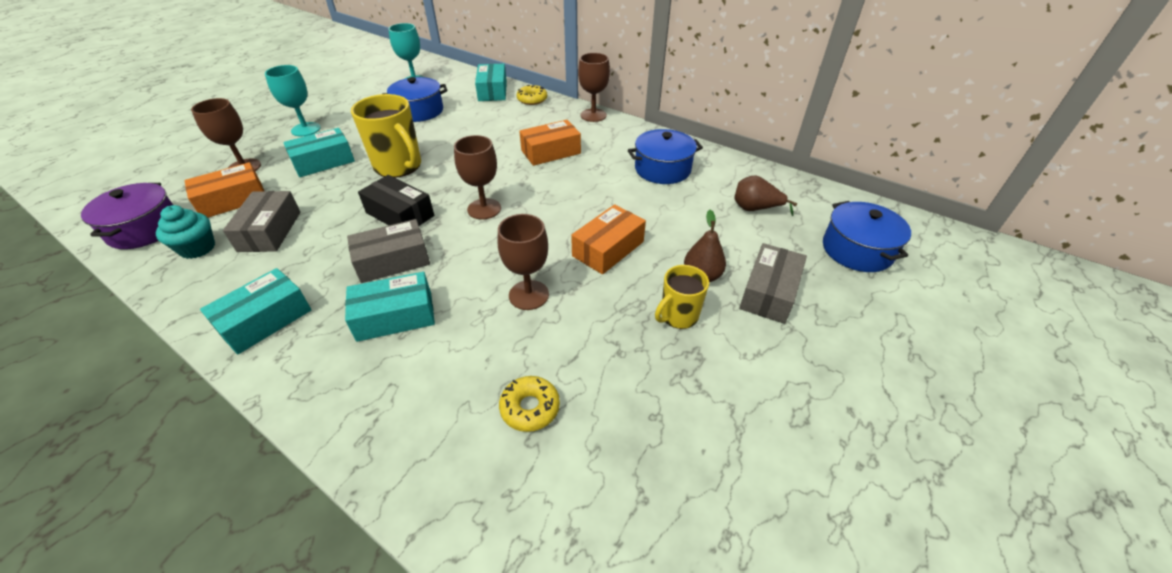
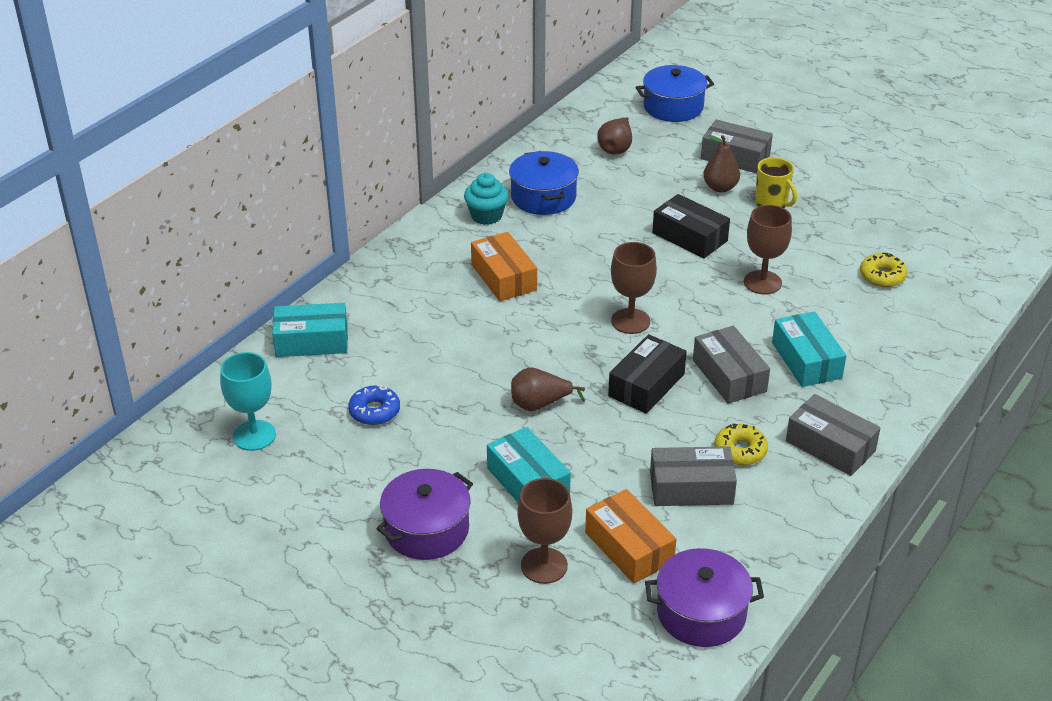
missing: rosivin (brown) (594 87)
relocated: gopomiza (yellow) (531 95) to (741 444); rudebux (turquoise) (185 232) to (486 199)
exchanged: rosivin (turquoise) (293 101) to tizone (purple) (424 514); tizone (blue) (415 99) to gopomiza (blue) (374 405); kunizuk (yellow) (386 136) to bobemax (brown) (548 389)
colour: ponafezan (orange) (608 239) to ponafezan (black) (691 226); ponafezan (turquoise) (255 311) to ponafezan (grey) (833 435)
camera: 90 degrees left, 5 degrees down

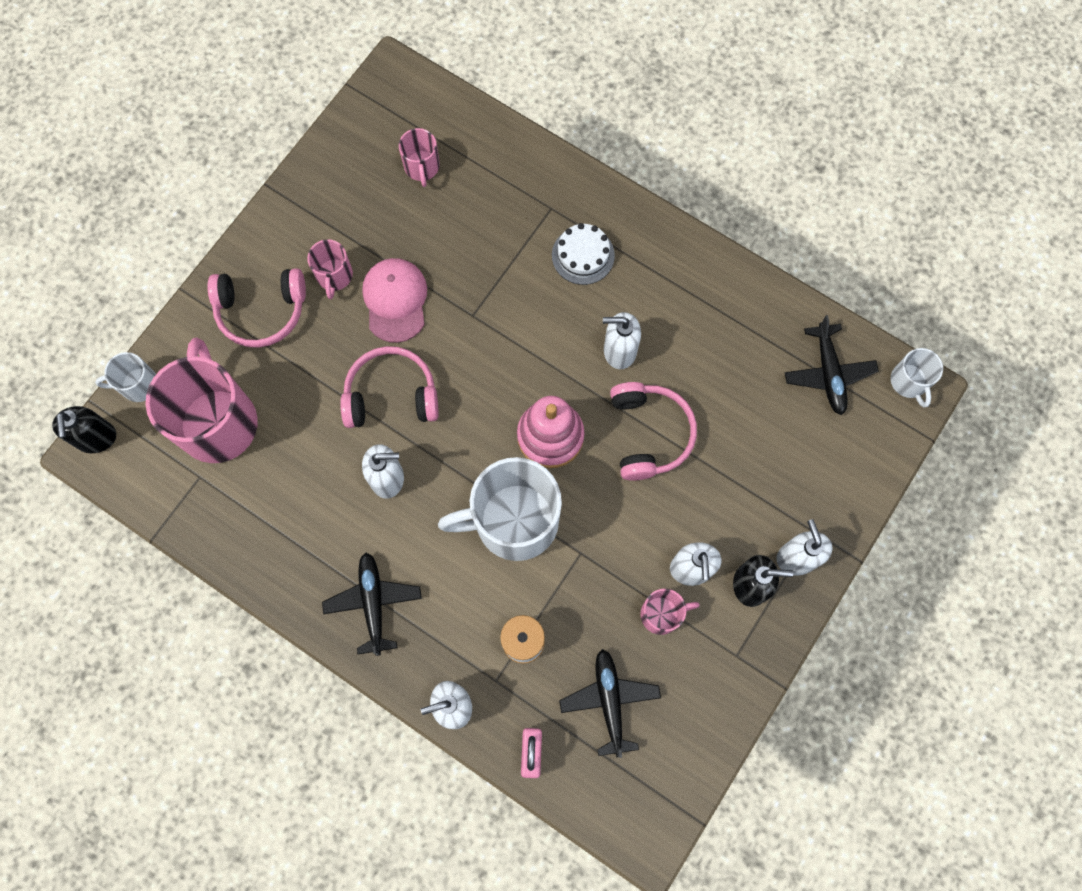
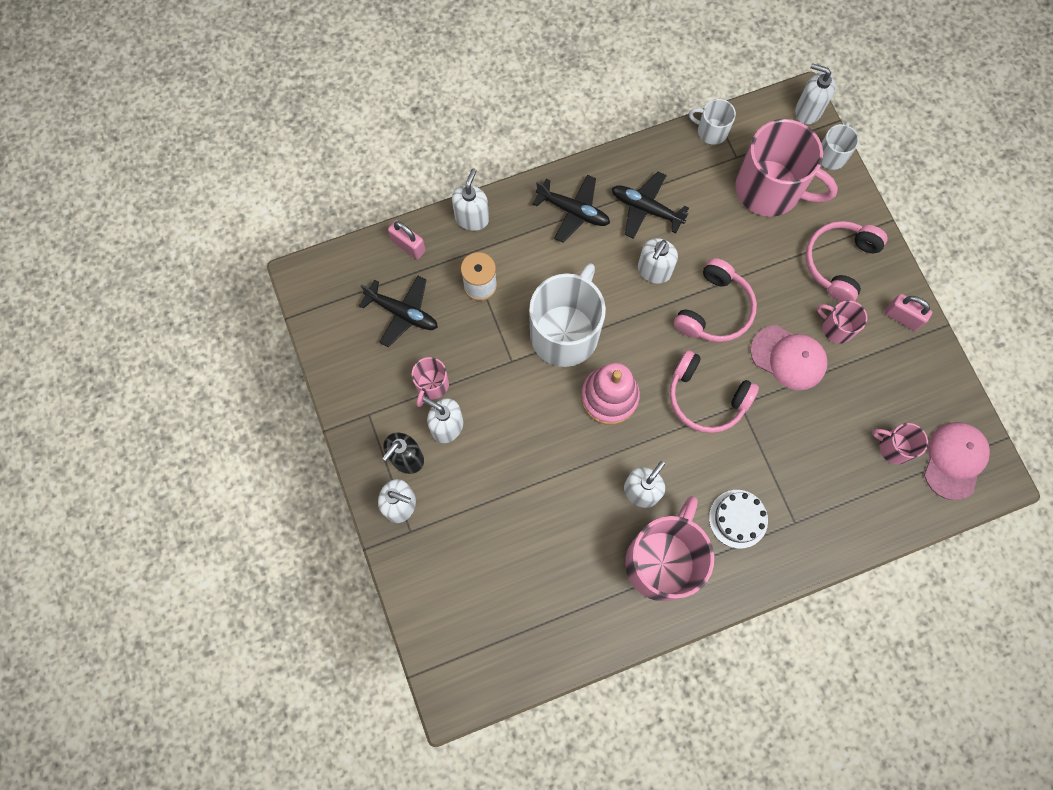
appeared: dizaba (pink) (908 312); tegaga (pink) (957 461); kunizuk (pink) (669 548)
relocated: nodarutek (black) (832 365) to (650 205); kunizuk (white) (917 377) to (712 122); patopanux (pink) (653 431) to (714 391)
colour: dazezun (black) (84 429) to dazezun (white) (815 94)
camera: 125 degrees right, 0 degrees up

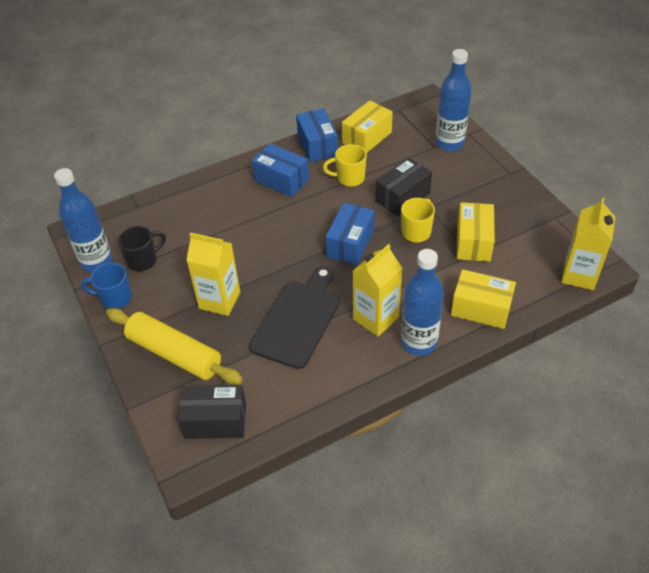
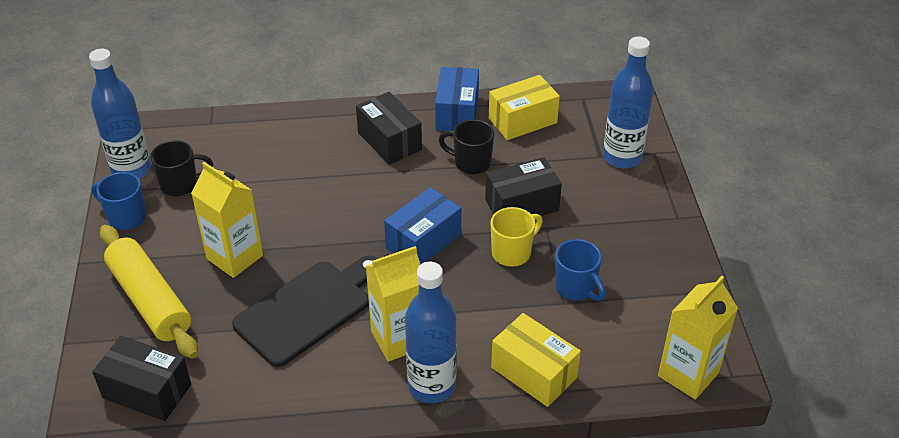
exchanged: ponafezan (yellow) (476 232) to kunizuk (blue) (580 270)
colour: ponafezan (blue) (280 170) to ponafezan (black) (389 128); kunizuk (yellow) (345 165) to kunizuk (black) (466 146)
camera: 20 degrees right, 5 degrees down

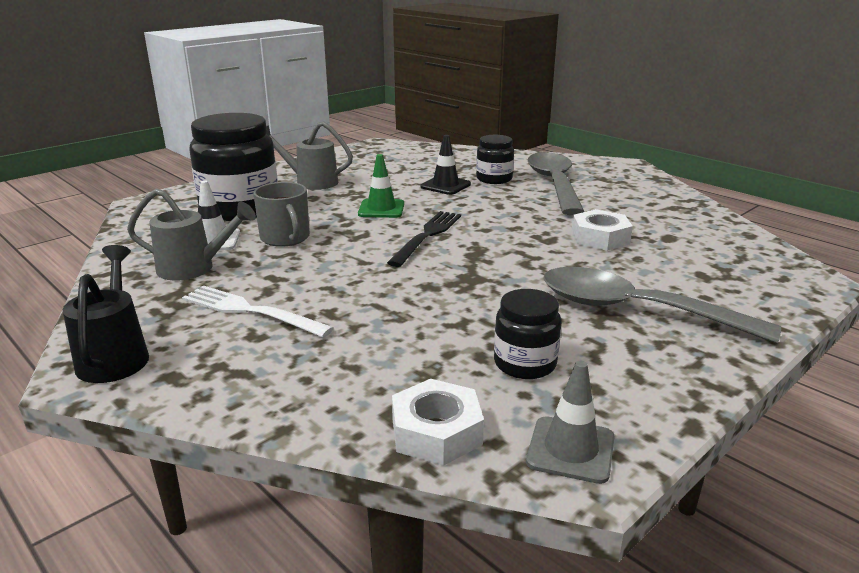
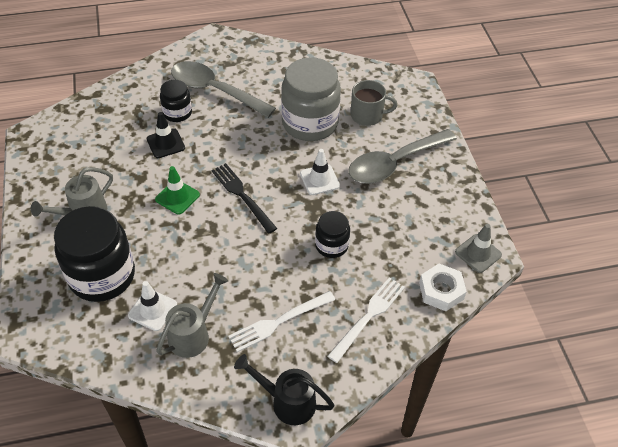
appeared: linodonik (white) (320 172); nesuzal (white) (366 320)
relocated: kunizuk (grey) (281 214) to (374 103); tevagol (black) (527 334) to (332 234)
exchanged: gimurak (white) (602 230) to tevagol (grey) (311 99)
camera: 60 degrees left, 25 degrees up

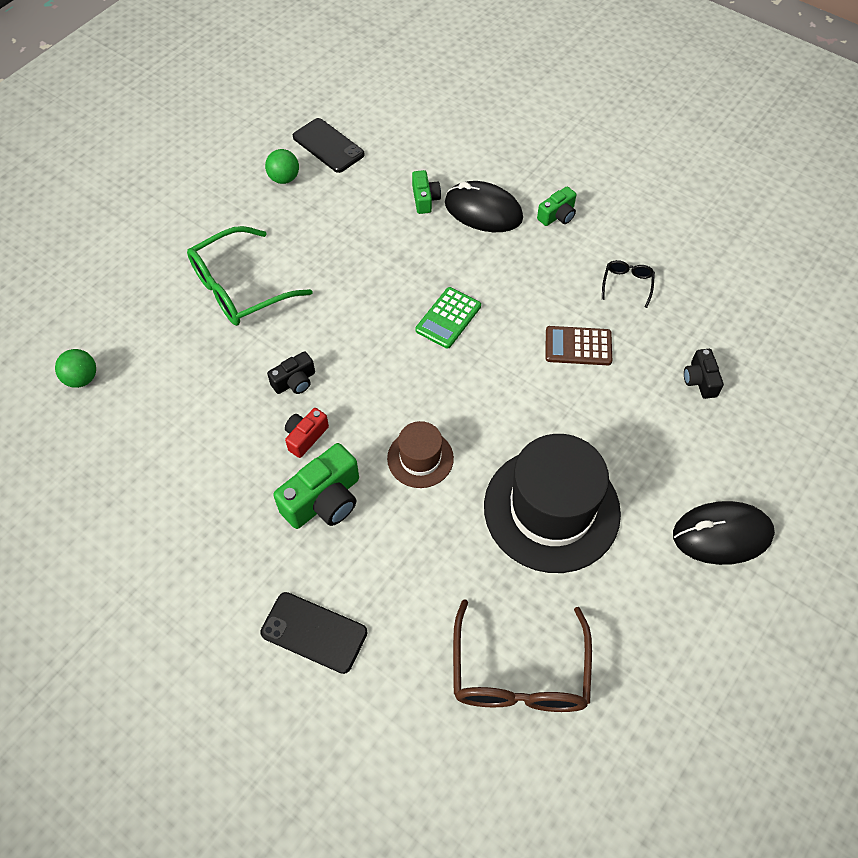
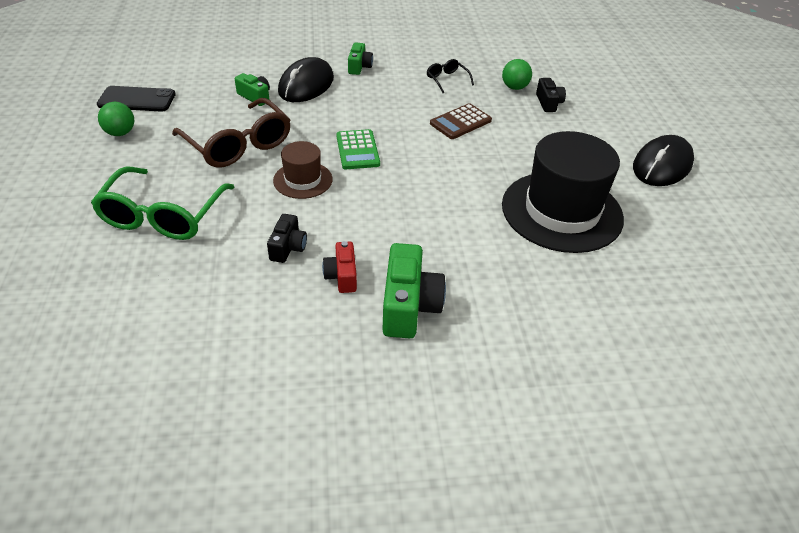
missing: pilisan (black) (313 633)
relocated: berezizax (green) (75 368) to (517 74); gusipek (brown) (420 454) to (303 170); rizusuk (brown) (522 655) to (231 132)
spun: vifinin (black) (484 206) = (306 79) 45 degrees counterclockwise; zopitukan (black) (704 374) = (551 95) 135 degrees counterclockwise
camera: 45 degrees left, 15 degrees down

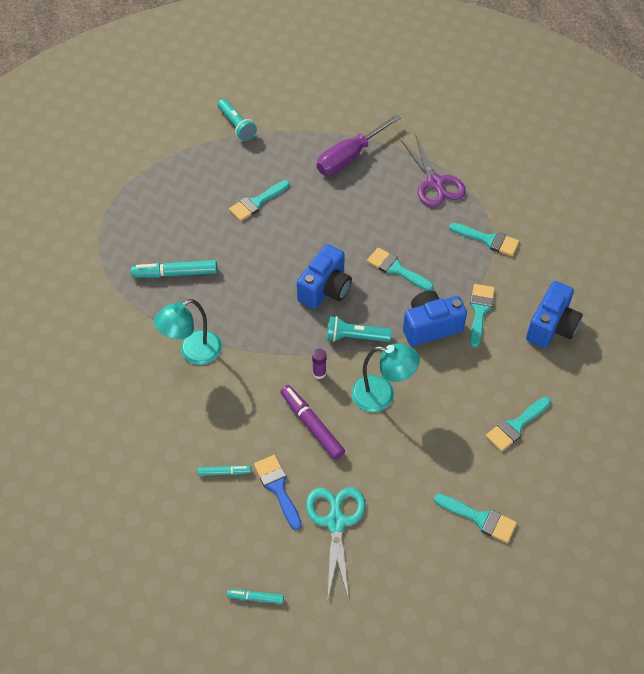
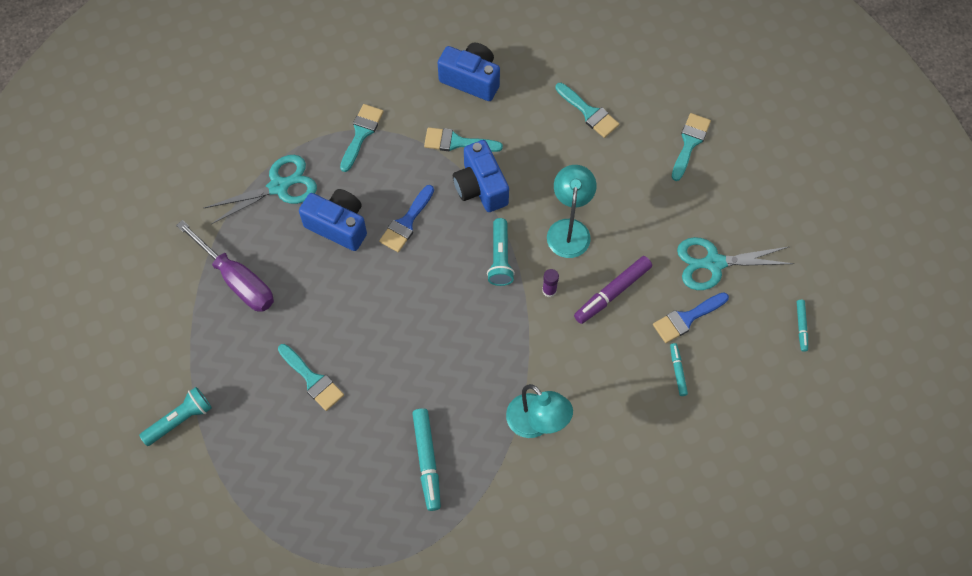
relocated: zopitukan (blue) (324 276) to (333 220)
colour: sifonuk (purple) (433 171) to sifonuk (turquoise) (260 189); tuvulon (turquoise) (400 269) to tuvulon (blue) (406 218)
camera: 95 degrees left, 10 degrees up

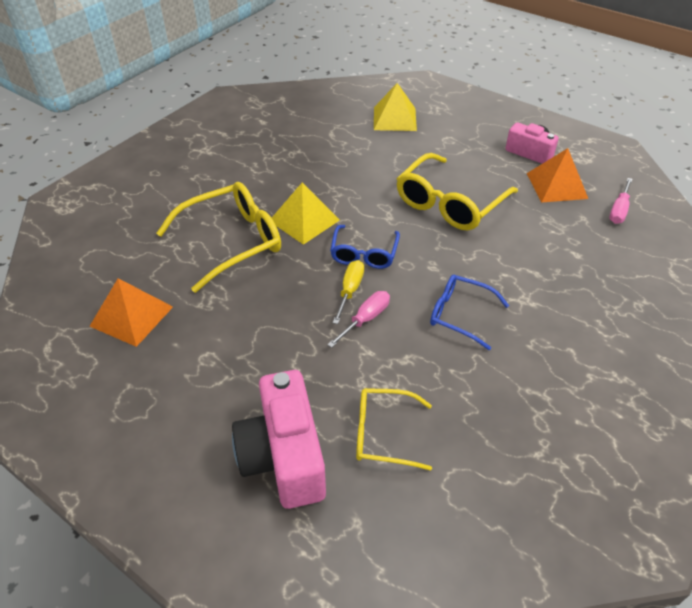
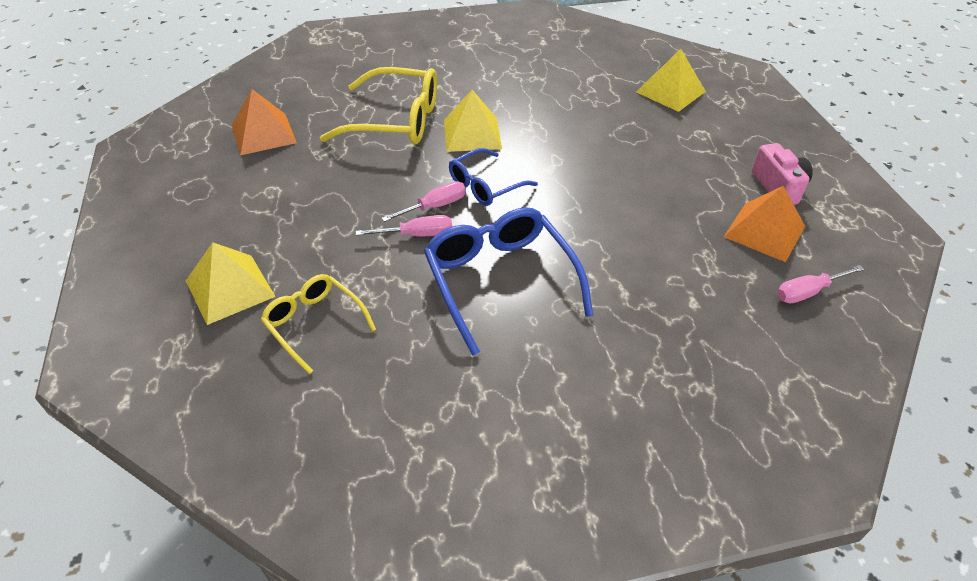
missing: rizusuk (yellow) (457 191)
exchanged: zopitukan (pink) (279 439) to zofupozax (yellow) (231 283)
colour: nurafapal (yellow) (348 292) to nurafapal (pink) (424 201)
size: rizusuk (blue) (469 312) = (508 281) x1.67
camera: 40 degrees right, 0 degrees up

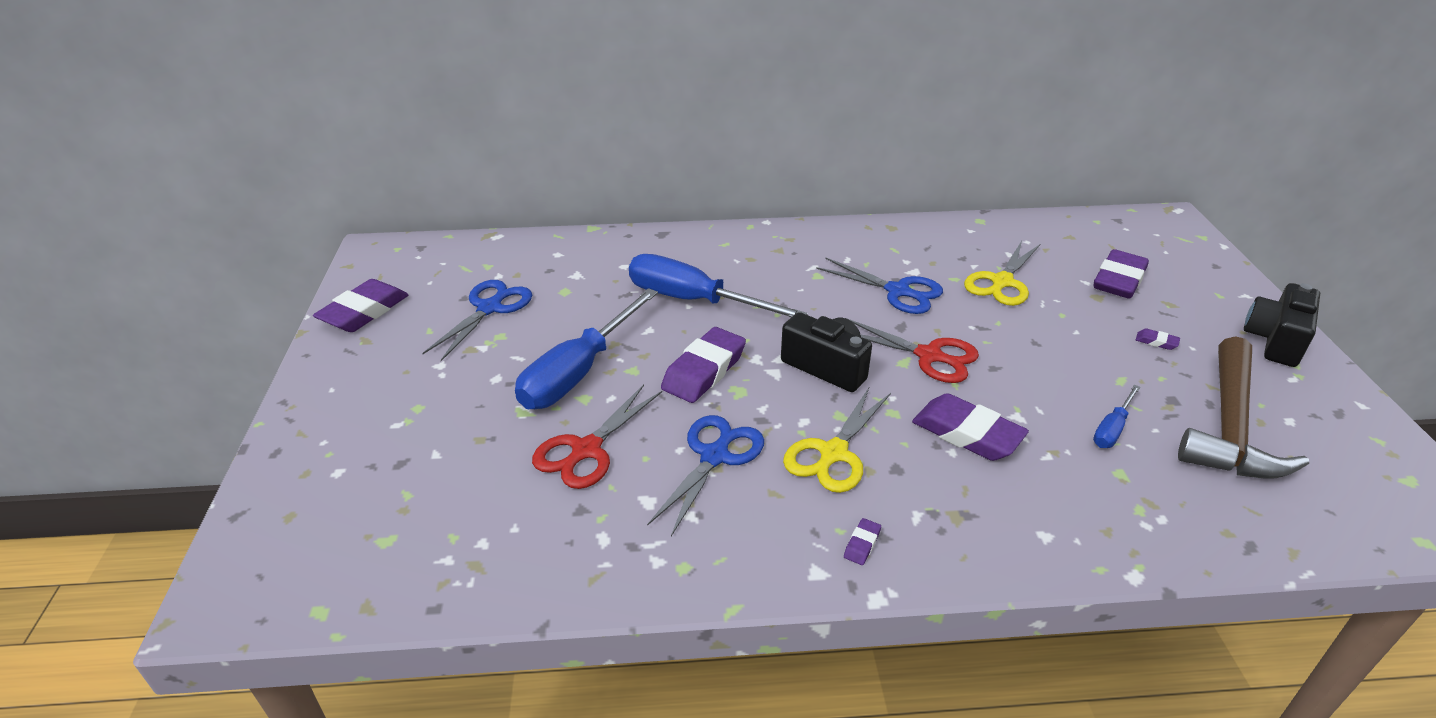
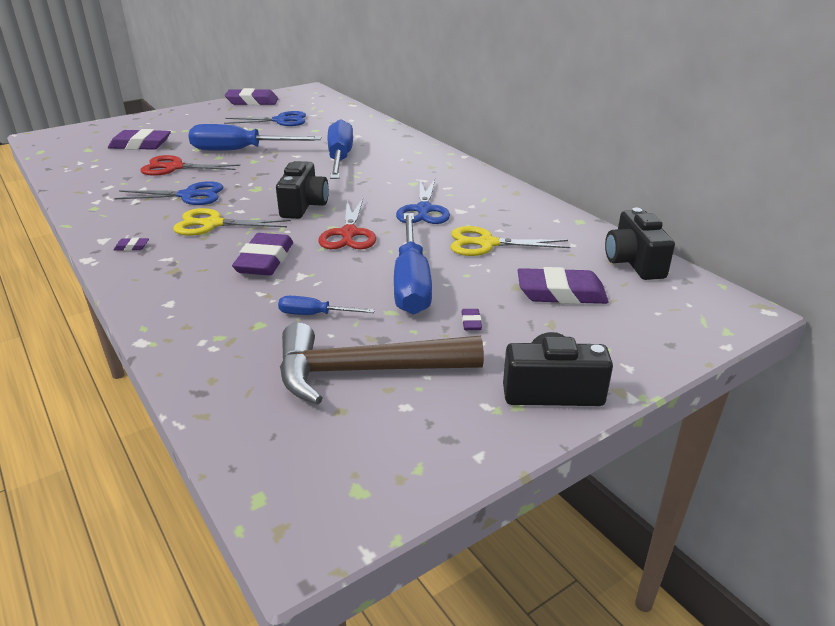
appeared: zopitukan (black) (640 244); nurafapal (blue) (413 264)
relocated: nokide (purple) (703 365) to (139 139)
camera: 60 degrees right, 5 degrees down

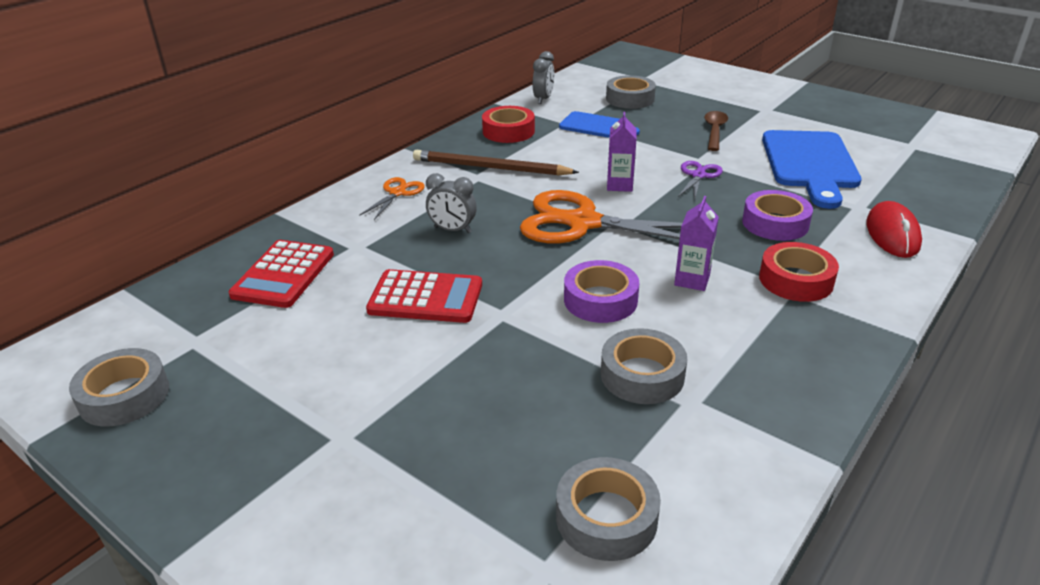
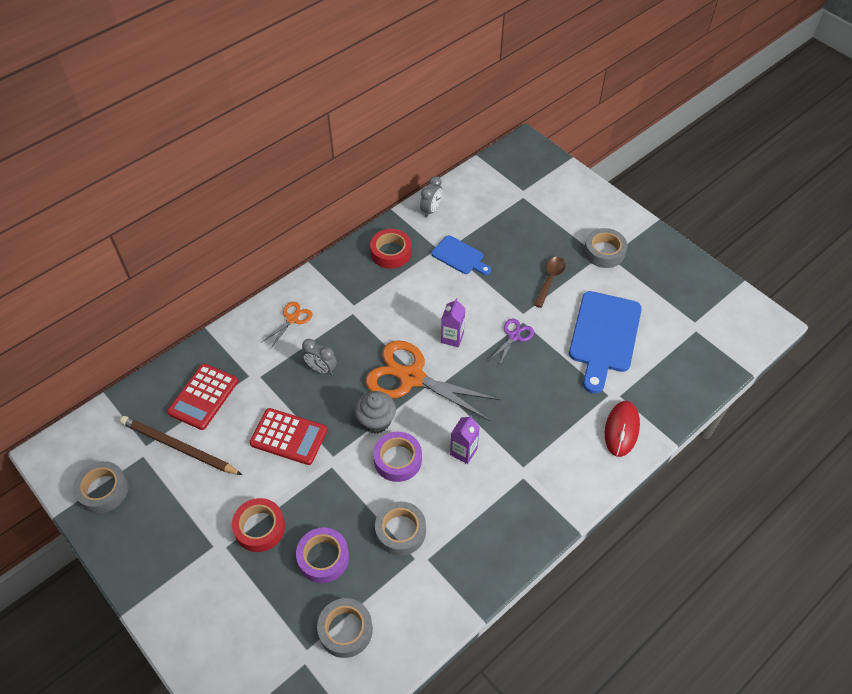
appeared: rudebux (grey) (375 412)
relocated: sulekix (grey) (631 92) to (606 248); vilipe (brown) (496 163) to (181 445); sulekix (purple) (777 215) to (322 555); sulekix (red) (799 272) to (258 525)
camera: 10 degrees right, 20 degrees up

